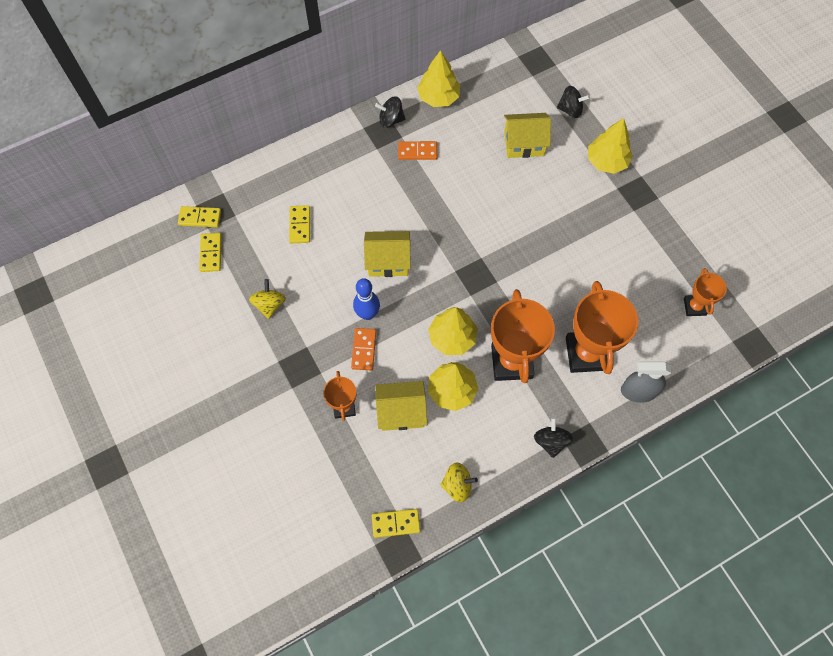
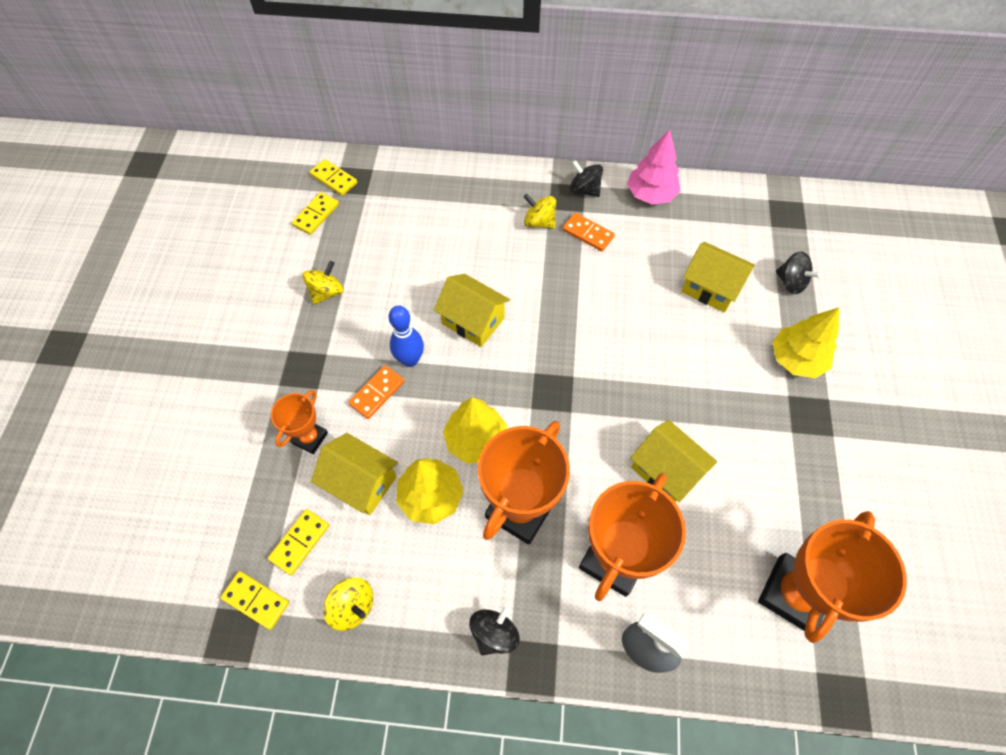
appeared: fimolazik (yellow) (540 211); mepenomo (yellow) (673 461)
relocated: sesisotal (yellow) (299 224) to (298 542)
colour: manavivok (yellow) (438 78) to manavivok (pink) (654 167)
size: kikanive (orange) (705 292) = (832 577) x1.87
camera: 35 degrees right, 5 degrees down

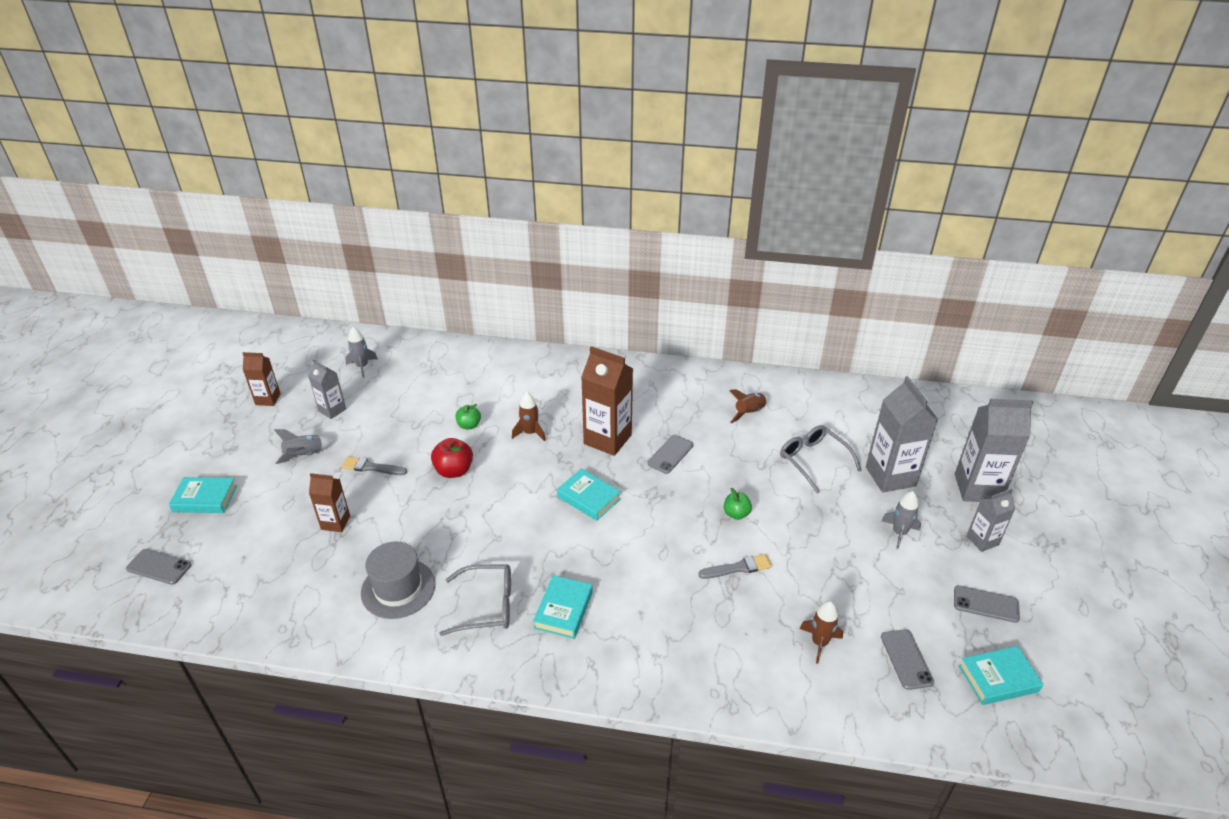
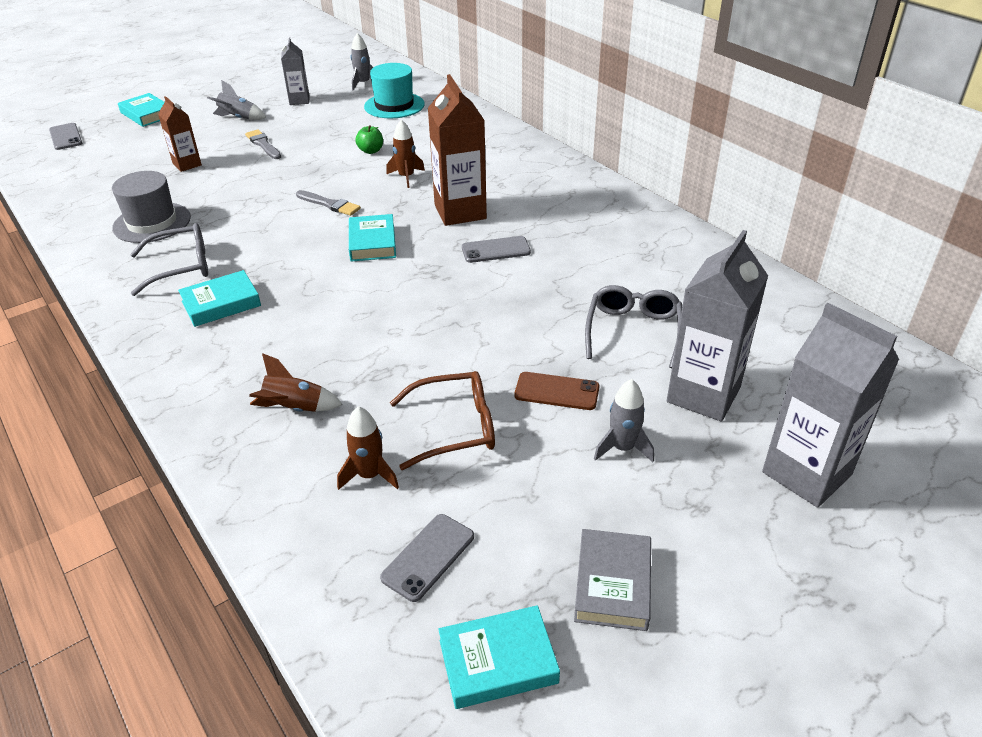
missing: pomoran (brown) (262 379); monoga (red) (452 458); monoga (green) (738 504); pomoran (grey) (991 520)
appeared: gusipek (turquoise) (394 90); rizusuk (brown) (442 420); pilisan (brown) (557 391)
relocated: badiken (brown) (748 406) to (296 382); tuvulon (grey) (735 566) to (328 203)
exchanged: pilisan (grey) (987 604) to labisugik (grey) (612 580)
spun: rizusuk (grey) (475 600) = (169 259) 60 degrees counterclockwise; labisugik (turquoise) (1001 675) = (499 657) 45 degrees counterclockwise
camera: 45 degrees right, 0 degrees up

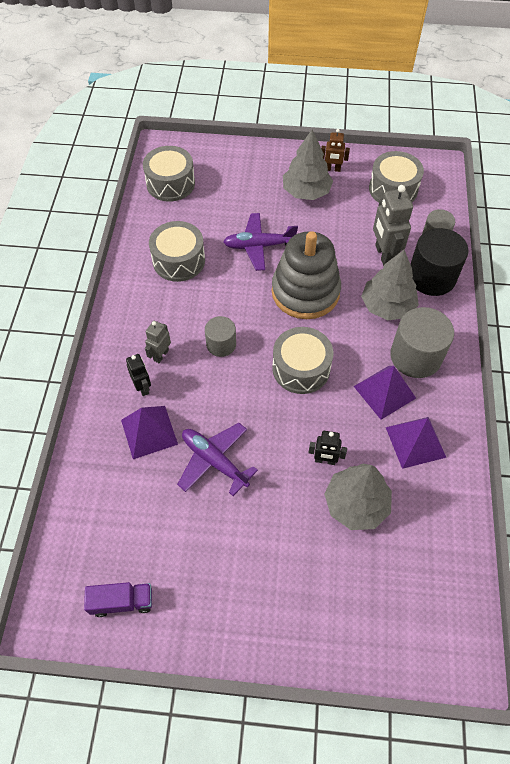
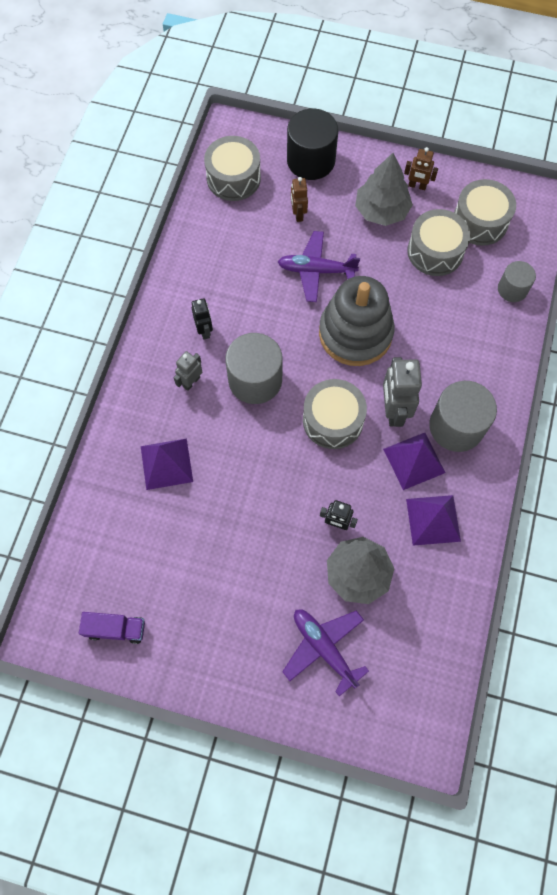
missing: manavivok (grey) (390 285)
appeared: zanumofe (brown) (299 199)
relocated: zanumofe (grey) (393 225) to (402 392); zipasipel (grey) (177 251) to (438 242); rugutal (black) (439 262) to (312 144); zanumofe (black) (138 375) to (202 319); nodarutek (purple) (217 459) to (325 652)
size: rugutal (grey) (220 336) = (254 368) x1.71
camera: 10 degrees right, 10 degrees up

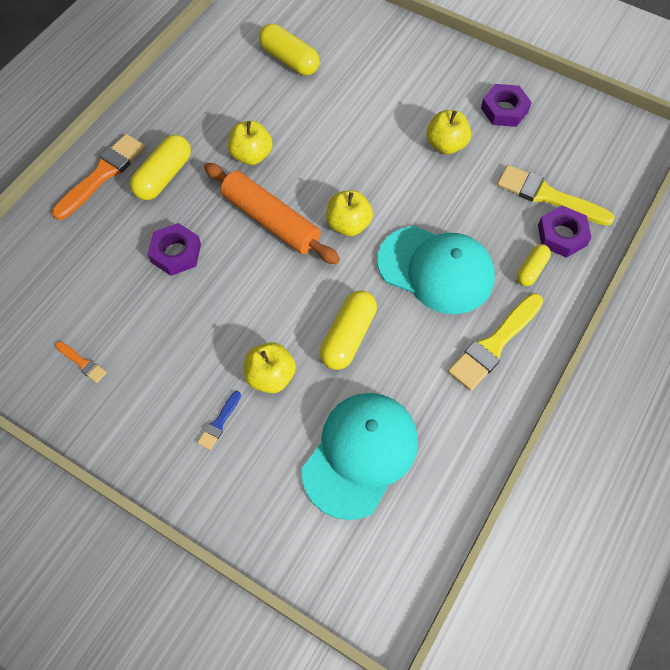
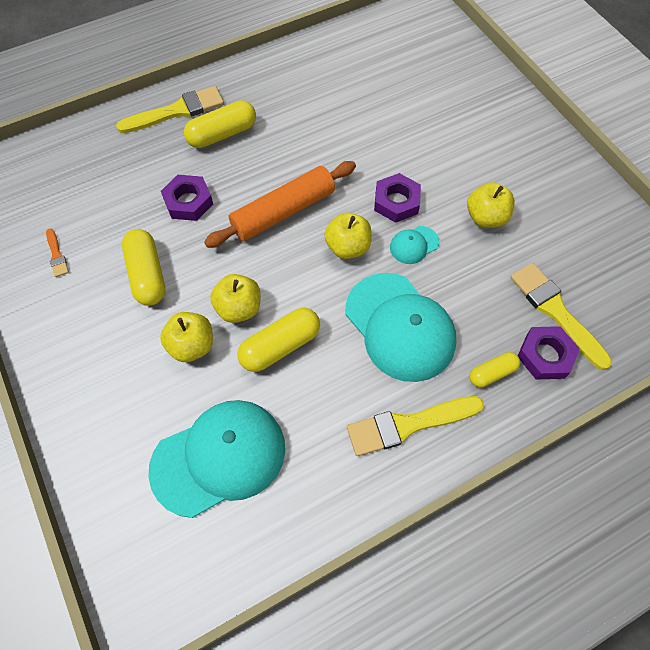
missing: tuvulon (blue) (219 420)
appeared: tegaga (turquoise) (414 245)
relocated: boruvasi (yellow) (289 50) to (143 267); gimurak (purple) (506 105) to (397 198); monoga (yellow) (250 143) to (235 298)
colour: tuvulon (orange) (99 177) to tuvulon (yellow) (170 109)
spun: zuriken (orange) (272 213) = (280 204) 75 degrees clockwise
camera: 30 degrees right, 0 degrees up

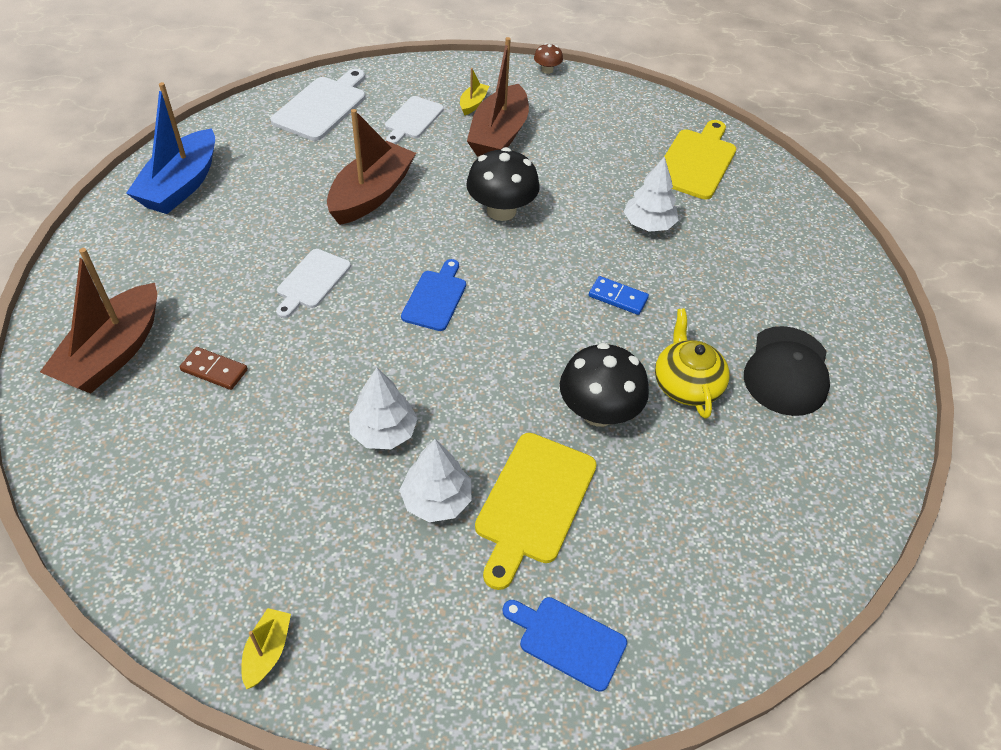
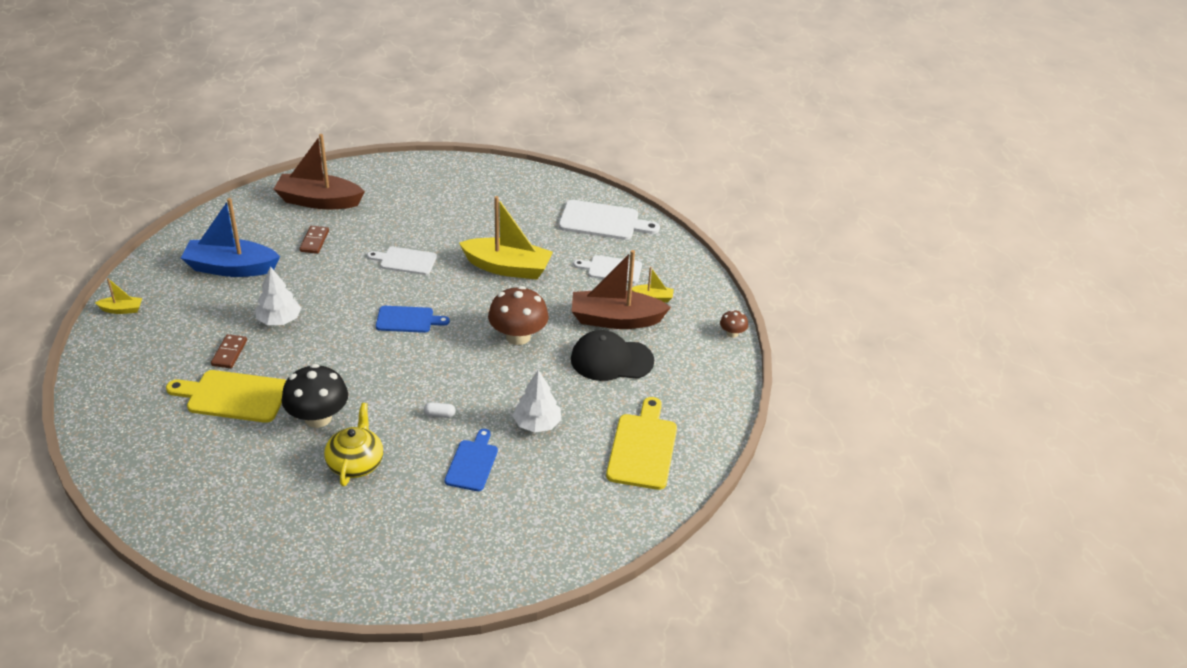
relocated: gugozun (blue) (170 148) to (230 237); tegaga (black) (787 371) to (612 355); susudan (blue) (564 644) to (471 460)
exchanged: sesisotal (blue) (619 295) to boruvasi (white) (440 410); manavivok (white) (436 480) to sesisotal (brown) (229 351)
colour: gugozun (brown) (371 167) to gugozun (yellow) (506 238); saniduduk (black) (503 184) to saniduduk (brown) (518 315)
spun: susudan (yellow) (700 159) = (641 443) 90 degrees counterclockwise; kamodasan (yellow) (692 363) = (353 444) 60 degrees counterclockwise
camera: 75 degrees right, 10 degrees down

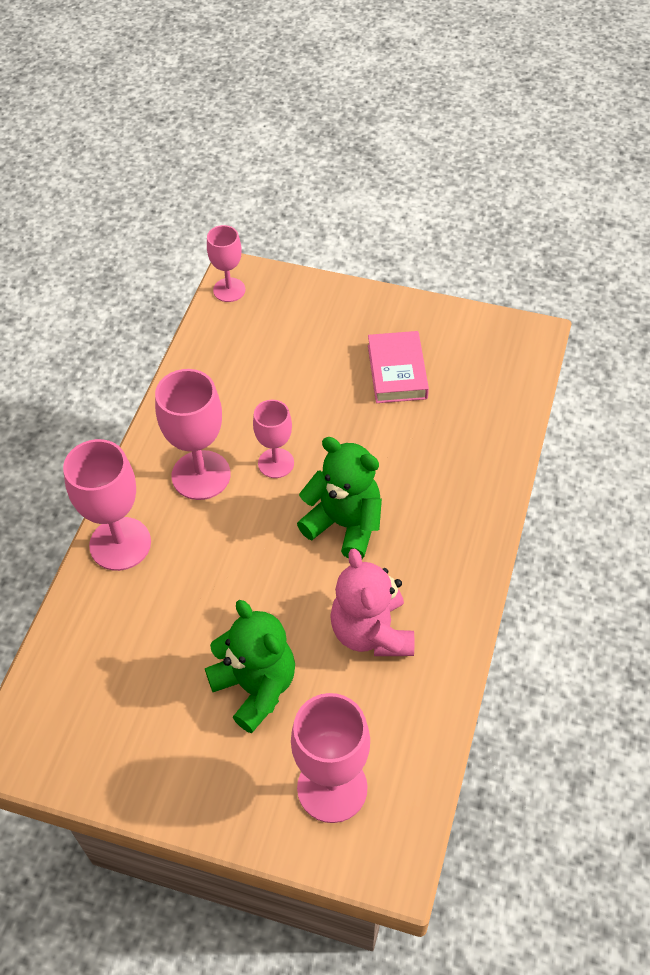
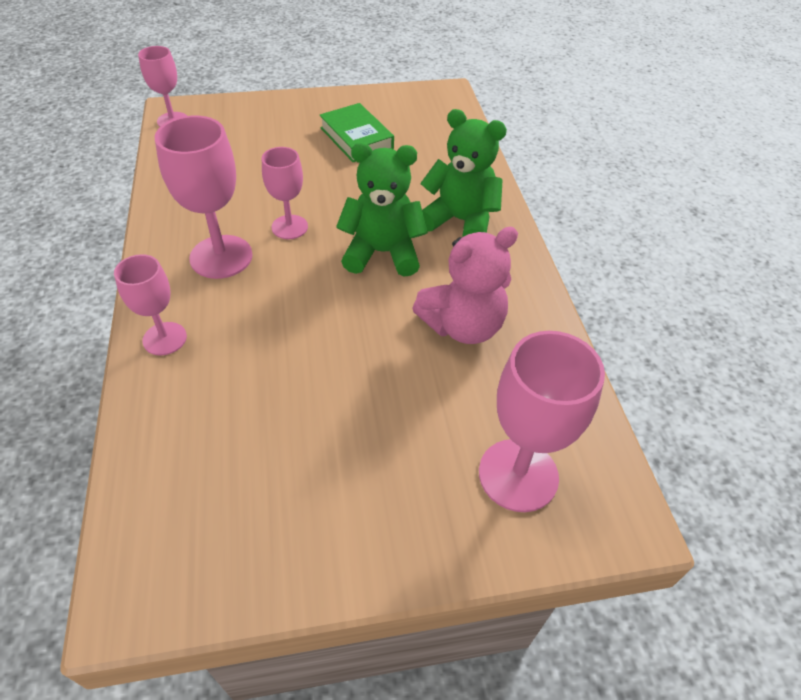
relocated: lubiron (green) (250 666) to (463 173)
colour: labisugik (pink) (398 367) to labisugik (green) (356 132)
spun: lubiron (pink) (372 602) = (465 285) 75 degrees counterclockwise
size: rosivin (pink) (107 505) = (150 304) x0.62
camera: 30 degrees left, 5 degrees down

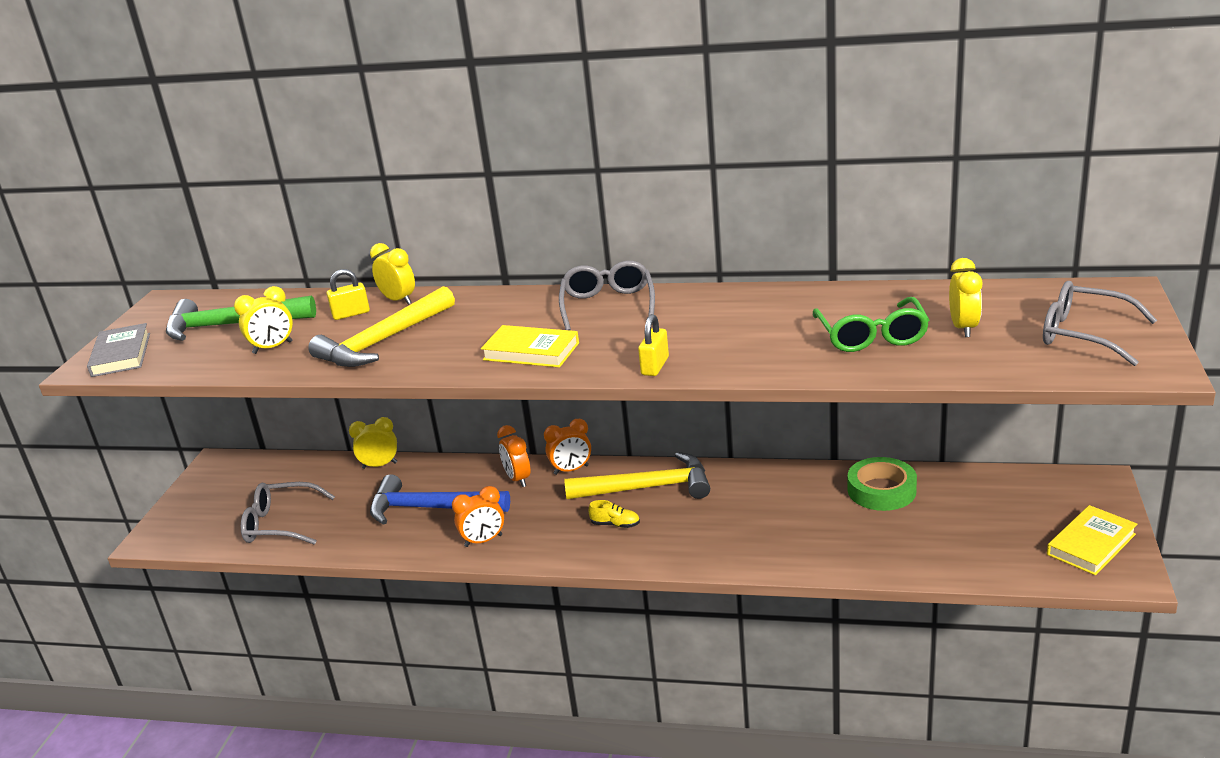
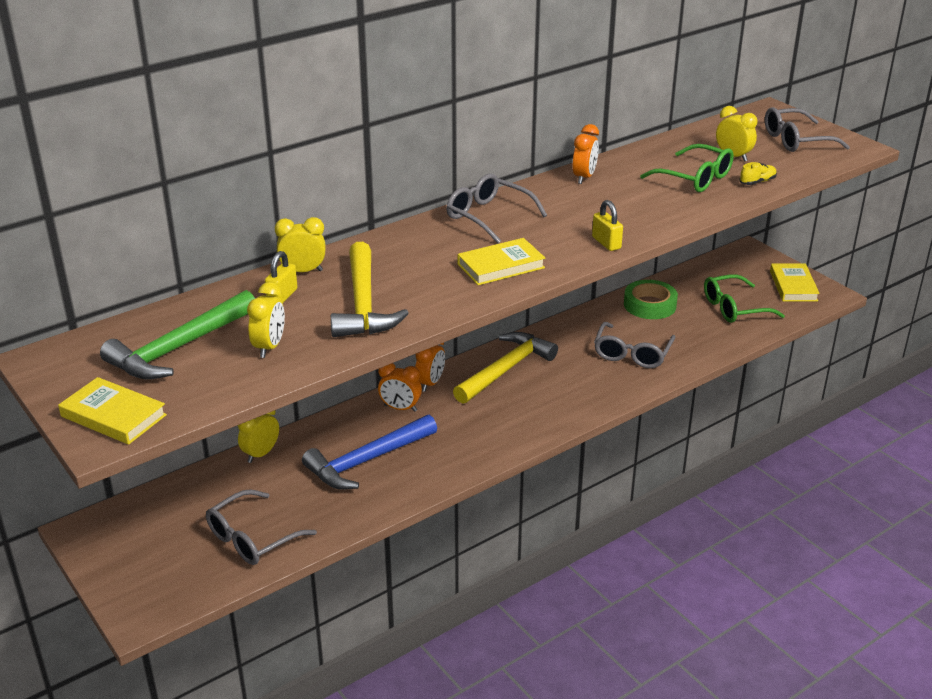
appeared: rizusuk (green) (744 298); rizusuk (grey) (634 345)
relocated: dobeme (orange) (478 516) to (585 154); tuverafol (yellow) (614 514) to (758 173)
colour: labisugik (grey) (118 350) to labisugik (yellow) (112 411)
camera: 50 degrees left, 5 degrees up

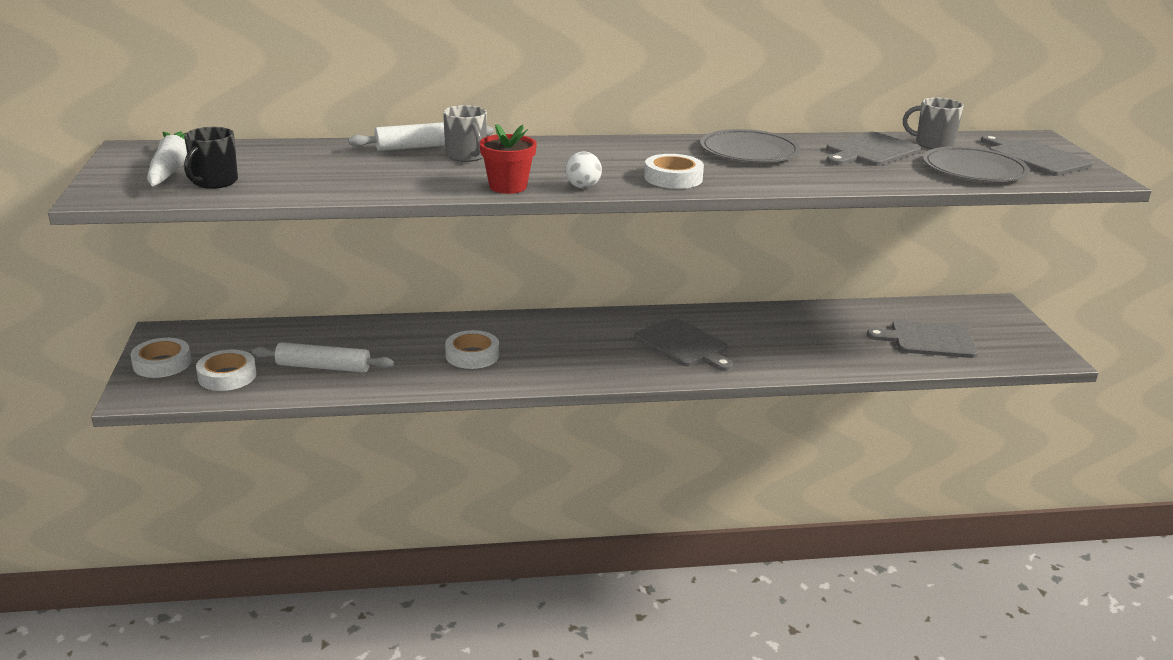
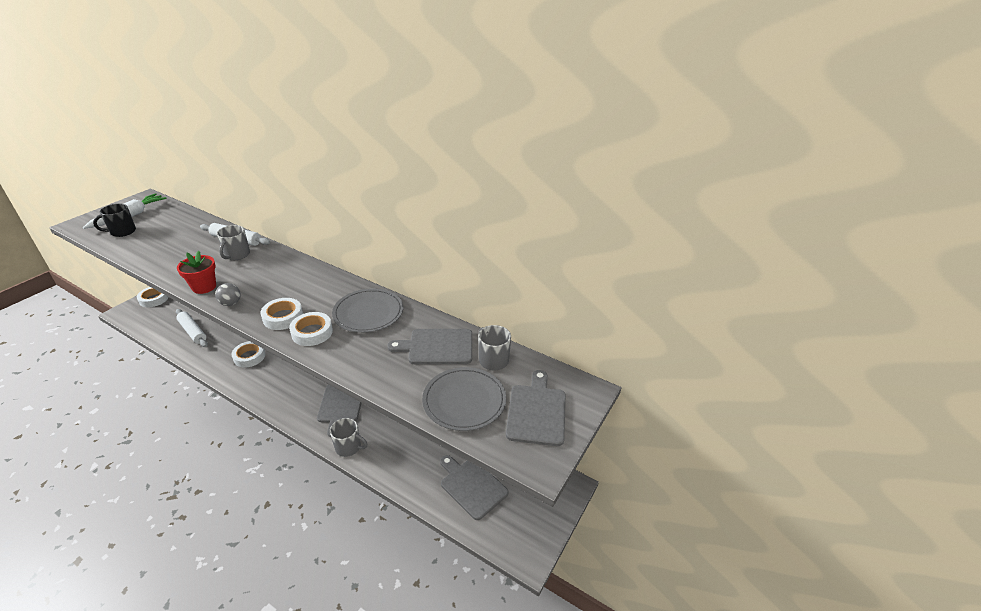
appeared: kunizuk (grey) (348 437)
relocated: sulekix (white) (226 370) to (311 329)
colour: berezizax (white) (583 170) to berezizax (grey) (228 294)
camera: 40 degrees right, 10 degrees up

